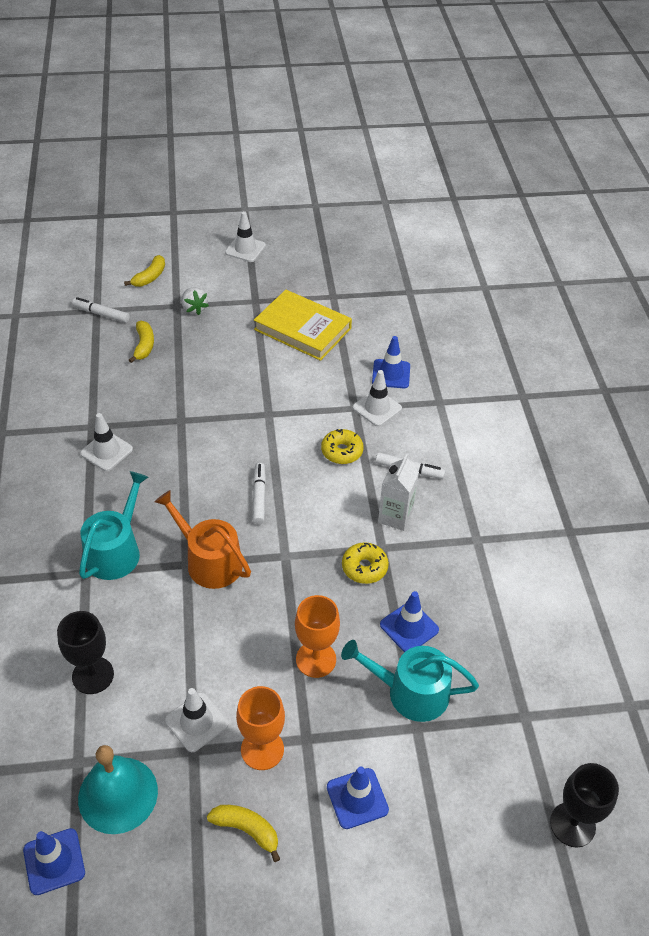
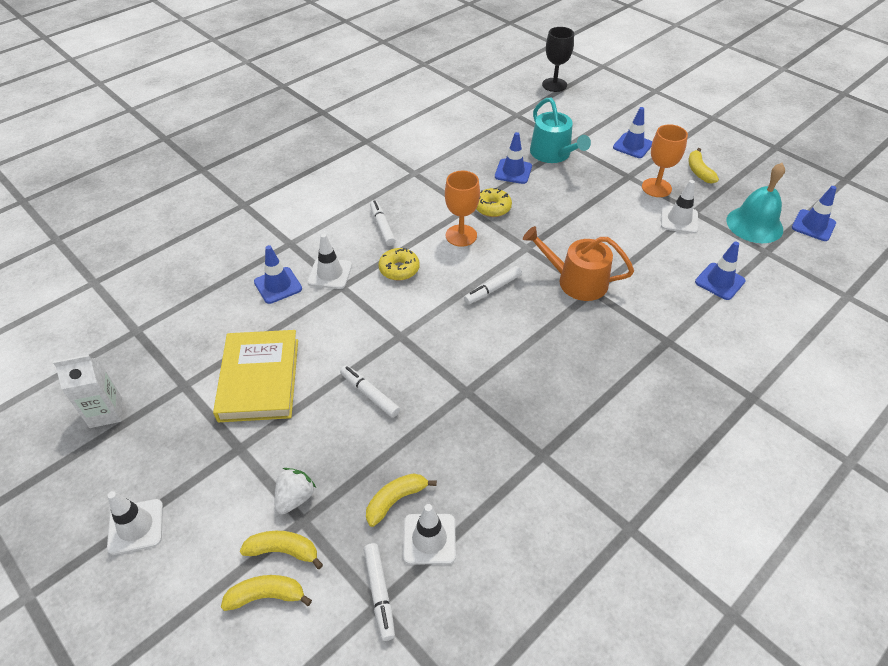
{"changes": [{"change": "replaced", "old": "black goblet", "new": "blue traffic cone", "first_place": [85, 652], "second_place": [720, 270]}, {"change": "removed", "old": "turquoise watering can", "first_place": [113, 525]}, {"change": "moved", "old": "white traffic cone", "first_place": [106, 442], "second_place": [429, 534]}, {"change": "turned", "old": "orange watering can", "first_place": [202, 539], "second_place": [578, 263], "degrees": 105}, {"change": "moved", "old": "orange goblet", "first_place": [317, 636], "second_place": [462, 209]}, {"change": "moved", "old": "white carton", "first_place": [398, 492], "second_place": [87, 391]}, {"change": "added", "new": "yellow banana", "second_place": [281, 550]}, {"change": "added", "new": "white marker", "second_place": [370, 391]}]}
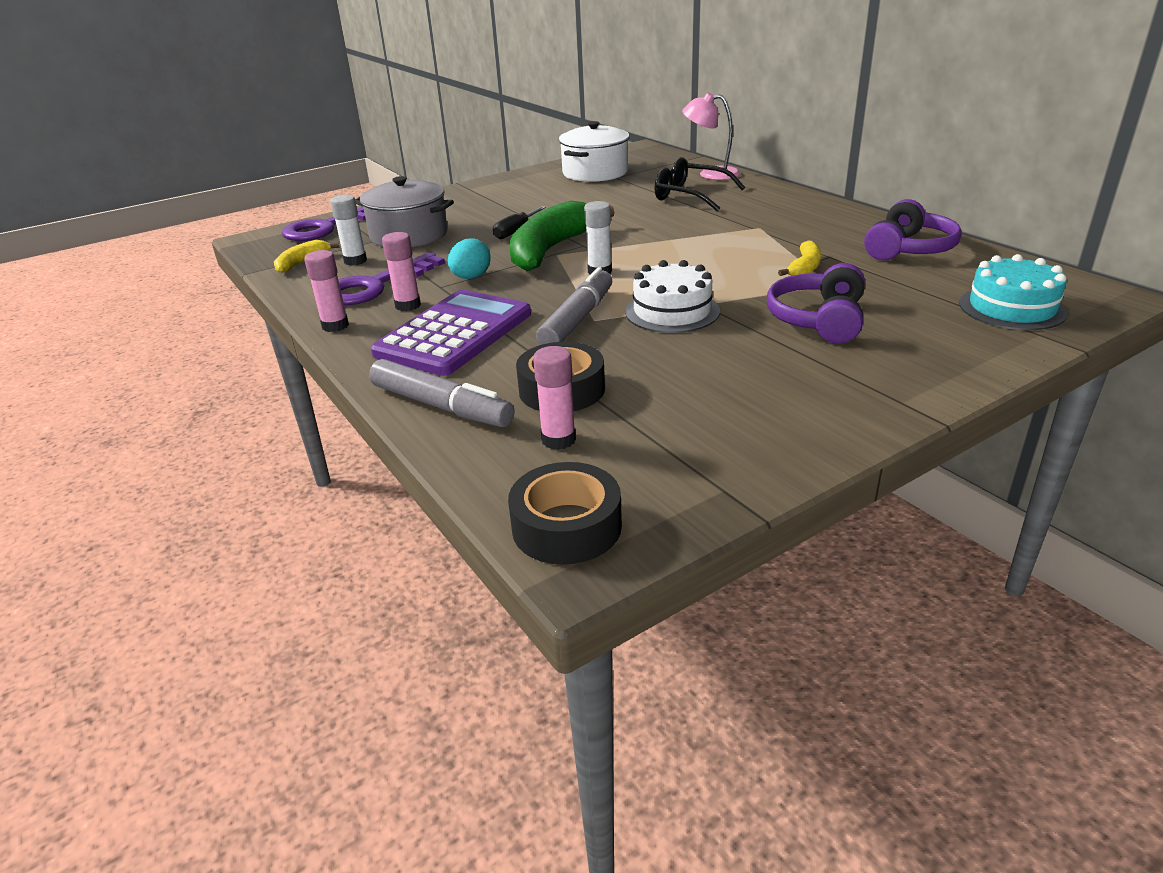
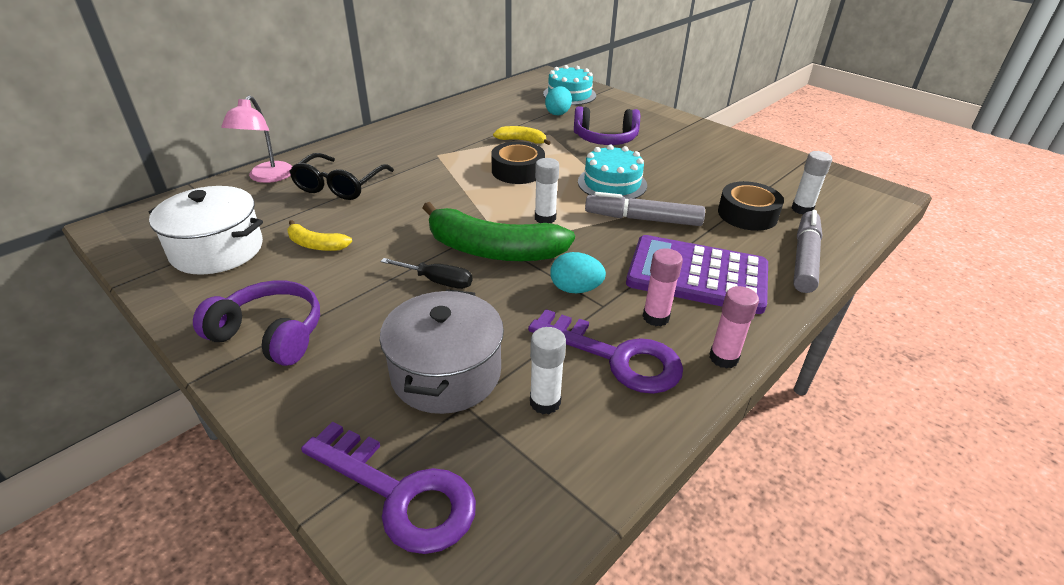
{"changes": [{"change": "moved", "old": "yellow banana", "first_place": [306, 256], "second_place": [319, 235]}, {"change": "moved", "old": "black tape", "first_place": [565, 513], "second_place": [518, 163]}, {"change": "recoloured", "old": "pink glue stick", "new": "white glue stick", "first_place": [554, 398], "second_place": [812, 182]}, {"change": "recoloured", "old": "white cake", "new": "turquoise cake", "first_place": [672, 296], "second_place": [612, 172]}, {"change": "moved", "old": "purple headphones", "first_place": [913, 230], "second_place": [256, 323]}, {"change": "added", "new": "turquoise egg", "second_place": [558, 100]}]}
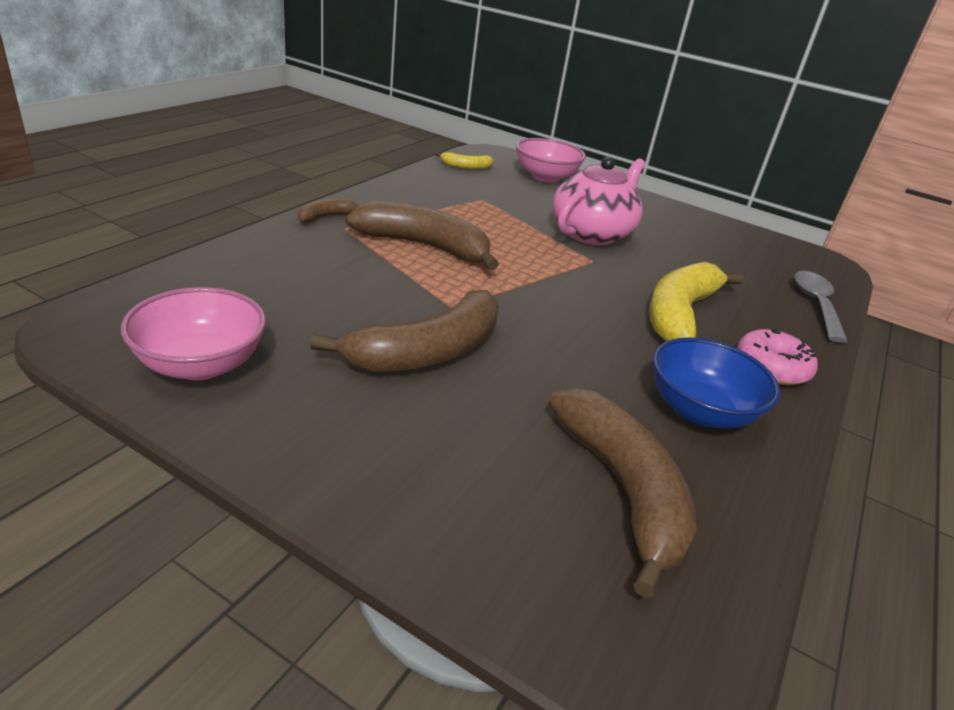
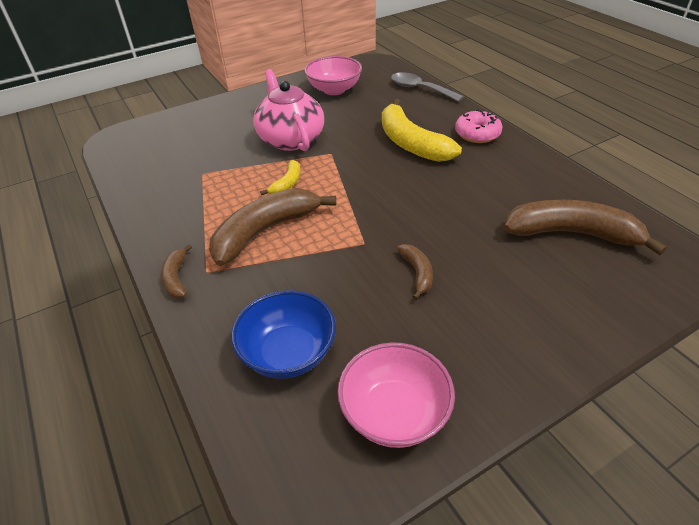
{"changes": [{"change": "resized", "old": "brown banana", "first_place": [404, 331], "second_place": [415, 272], "factor": 0.48}, {"change": "moved", "old": "yellow banana", "first_place": [464, 160], "second_place": [280, 177]}, {"change": "moved", "old": "pink bowl", "first_place": [551, 160], "second_place": [333, 75]}, {"change": "moved", "old": "blue bowl", "first_place": [716, 383], "second_place": [283, 334]}]}
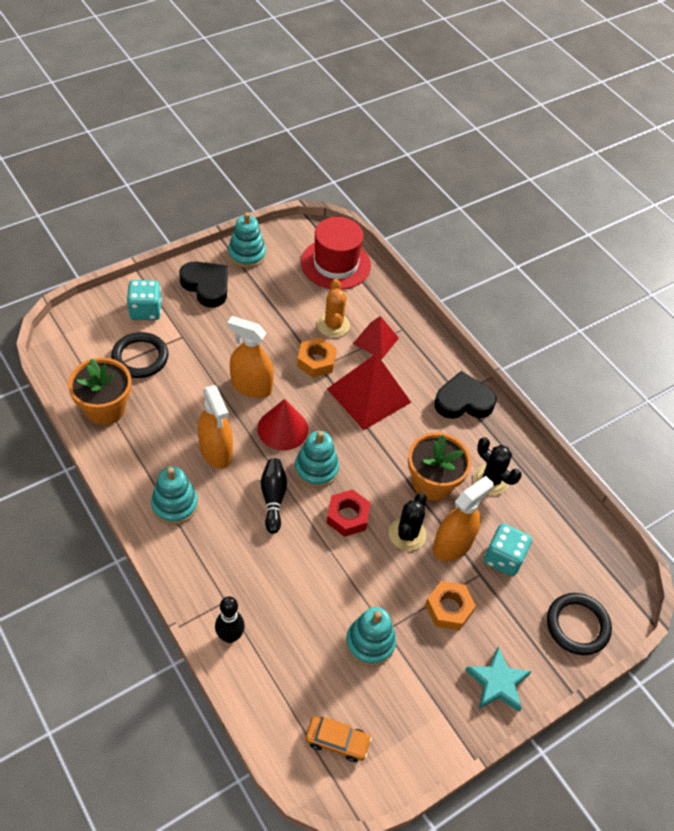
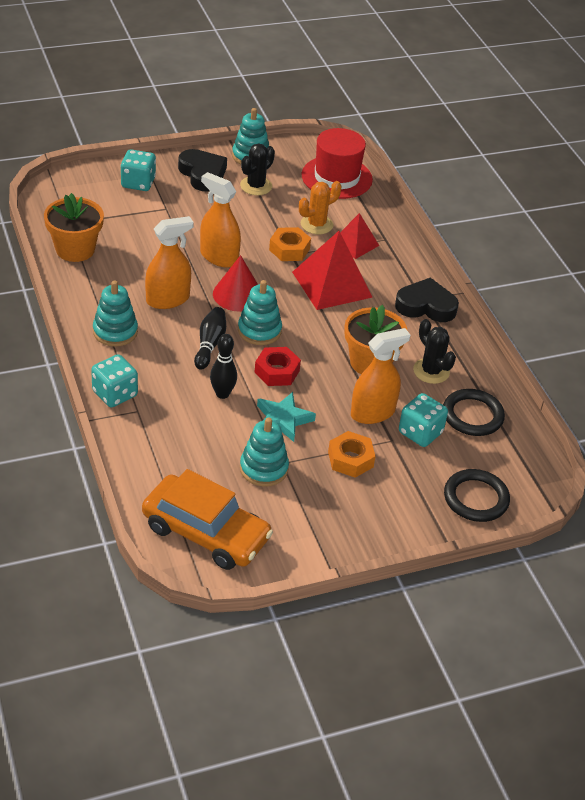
{"changes": [{"change": "moved", "old": "black ring", "first_place": [139, 355], "second_place": [474, 412]}, {"change": "turned", "old": "orange spray bottle", "first_place": [215, 427], "second_place": [169, 262], "degrees": -105}, {"change": "moved", "old": "black bowling pin", "first_place": [230, 619], "second_place": [223, 366]}, {"change": "resized", "old": "orange car", "first_place": [338, 739], "second_place": [207, 519], "factor": 2.09}, {"change": "turned", "old": "orange cactus", "first_place": [333, 308], "second_place": [320, 208], "degrees": 45}, {"change": "moved", "old": "black cactus", "first_place": [408, 522], "second_place": [257, 169]}, {"change": "moved", "old": "turquoise star", "first_place": [498, 679], "second_place": [286, 417]}, {"change": "added", "new": "turquoise dice", "second_place": [114, 380]}]}
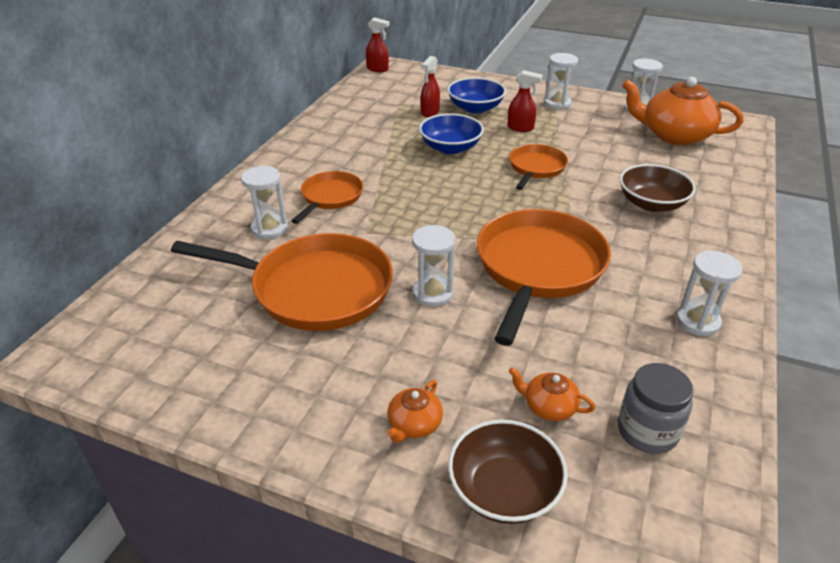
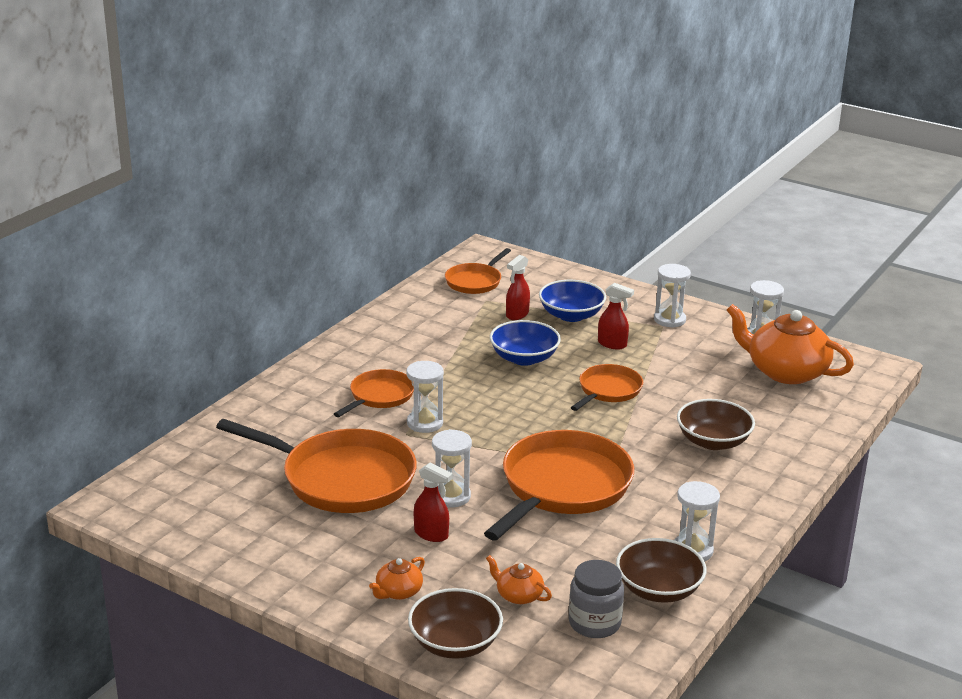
{"changes": [{"change": "moved", "old": "white hourglass", "first_place": [264, 202], "second_place": [425, 397]}, {"change": "moved", "old": "red spray bottle", "first_place": [378, 44], "second_place": [433, 502]}, {"change": "added", "new": "orange pan", "second_place": [478, 271]}, {"change": "added", "new": "brown bowl", "second_place": [661, 570]}]}
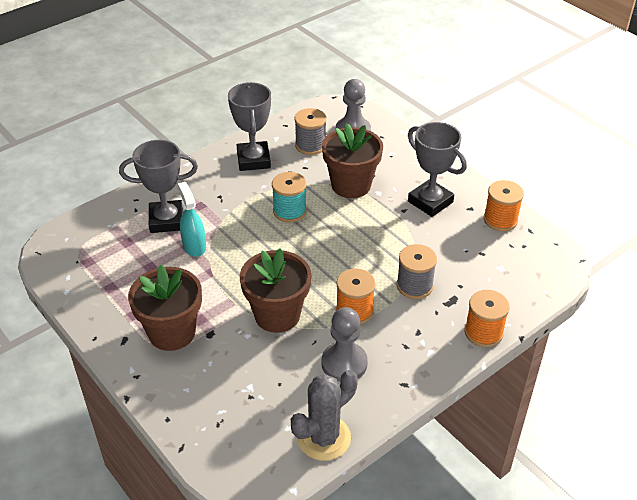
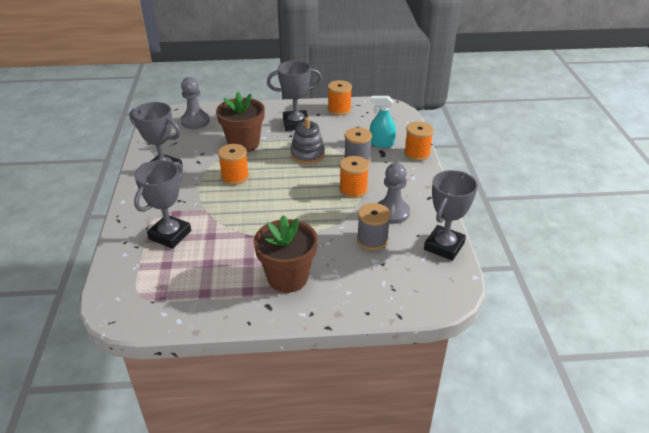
{"changes": [{"change": "moved", "old": "turquoise spray bottle", "first_place": [192, 219], "second_place": [383, 122]}, {"change": "removed", "old": "brown flower pot", "first_place": [275, 290]}, {"change": "recoloured", "old": "turquoise spool", "new": "orange spool", "first_place": [289, 197], "second_place": [233, 164]}, {"change": "replaced", "old": "grey cactus", "new": "grey trophy", "first_place": [324, 415], "second_place": [451, 215]}, {"change": "moved", "old": "grey spool", "first_place": [310, 131], "second_place": [374, 226]}, {"change": "added", "new": "grey stacking toy", "second_place": [307, 140]}]}
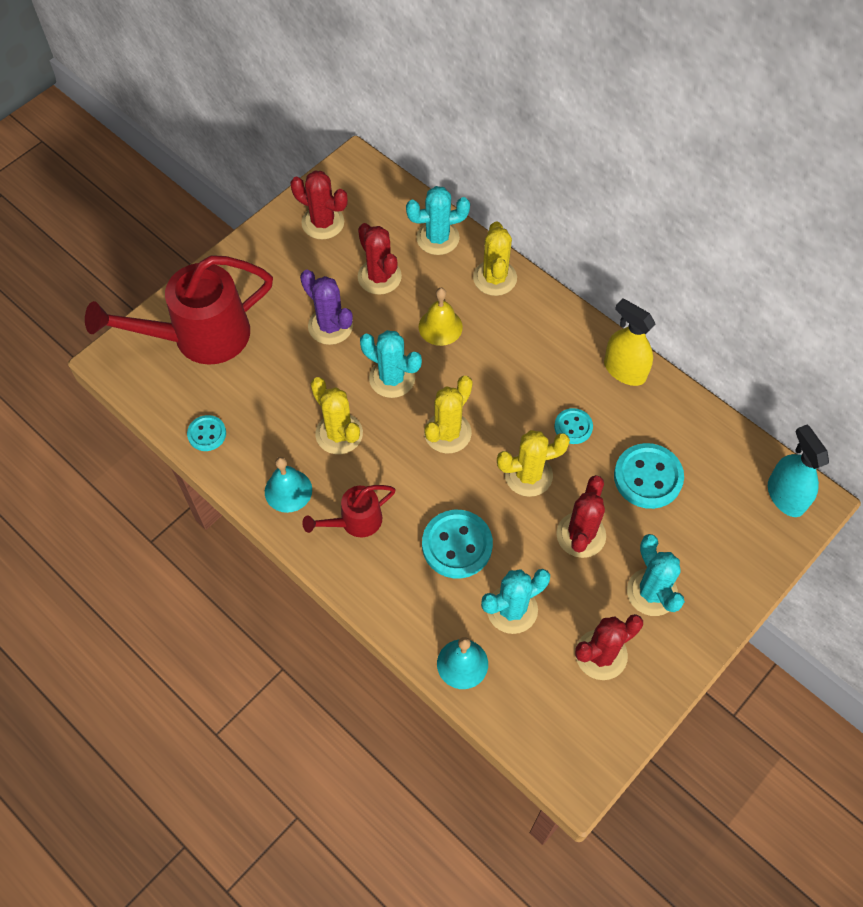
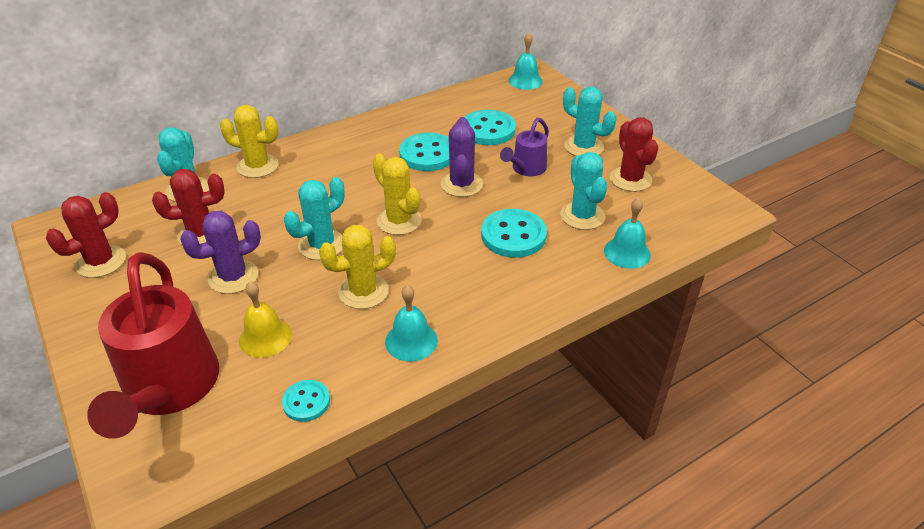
{"changes": [{"change": "removed", "old": "red watering can", "first_place": [349, 511]}, {"change": "moved", "old": "yellow bell", "first_place": [441, 317], "second_place": [265, 319]}, {"change": "recoloured", "old": "yellow cactus", "new": "purple cactus", "first_place": [533, 463], "second_place": [462, 157]}, {"change": "resized", "old": "turquoise button", "first_place": [573, 426], "second_place": [424, 152], "factor": 1.75}, {"change": "replaced", "old": "red cactus", "new": "purple watering can", "first_place": [581, 516], "second_place": [524, 147]}, {"change": "removed", "old": "yellow spray bottle", "first_place": [629, 342]}, {"change": "turned", "old": "turquoise cactus", "first_place": [656, 575], "second_place": [589, 121], "degrees": 45}, {"change": "replaced", "old": "turquoise spray bottle", "new": "turquoise bell", "first_place": [798, 470], "second_place": [526, 61]}]}
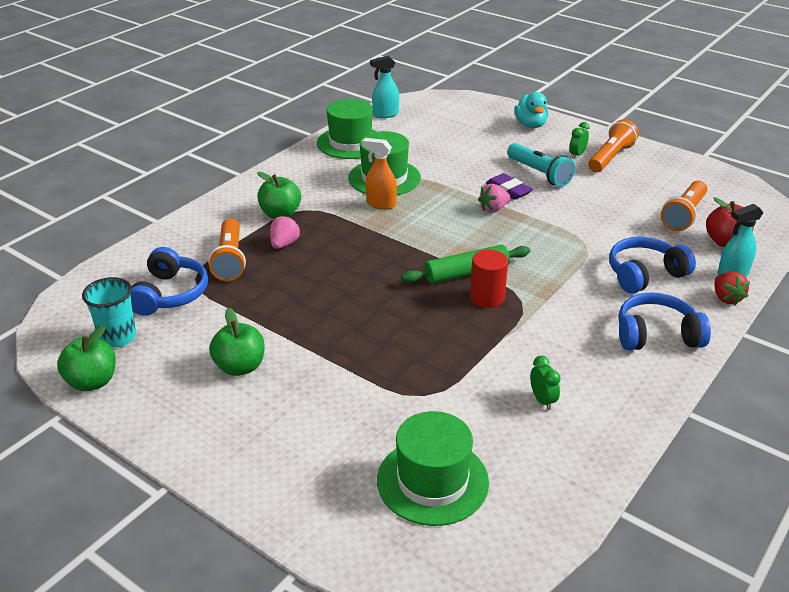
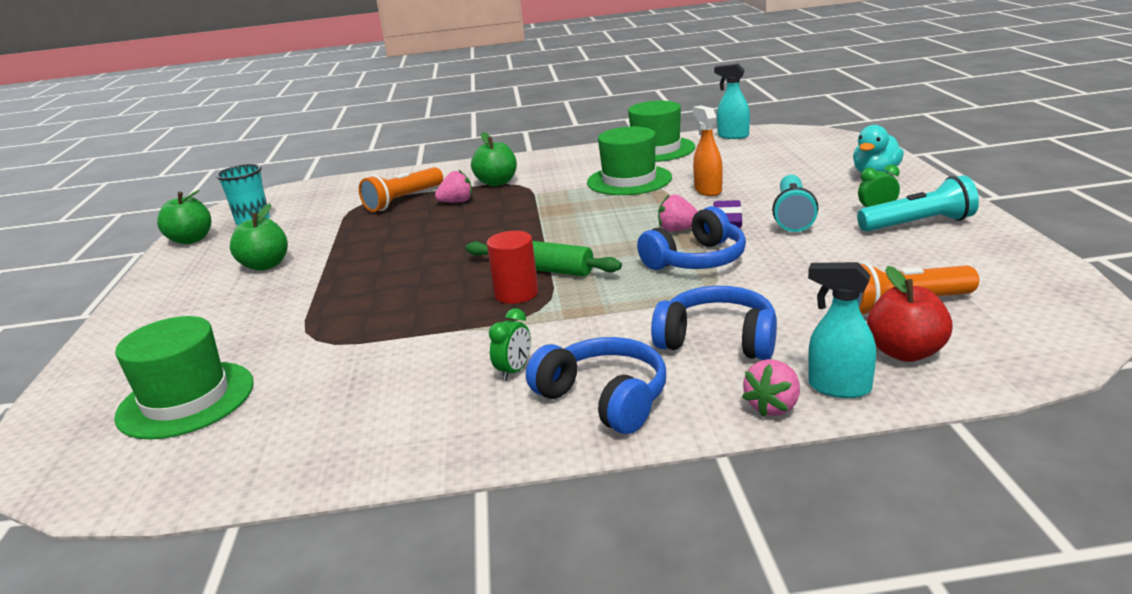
{"changes": [{"change": "moved", "old": "blue headphones", "first_place": [169, 281], "second_place": [691, 238]}, {"change": "moved", "old": "orange spray bottle", "first_place": [379, 174], "second_place": [708, 150]}, {"change": "moved", "old": "green clock", "first_place": [545, 383], "second_place": [510, 344]}, {"change": "recoloured", "old": "orange flashlight", "new": "turquoise flashlight", "first_place": [613, 145], "second_place": [918, 203]}, {"change": "recoloured", "old": "red strawberry", "new": "pink strawberry", "first_place": [732, 289], "second_place": [771, 388]}]}
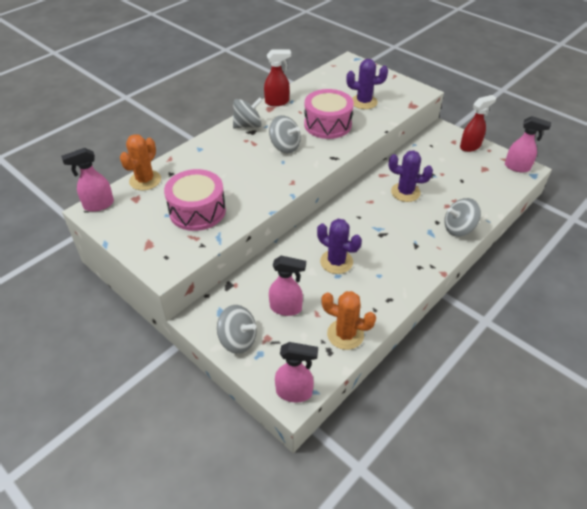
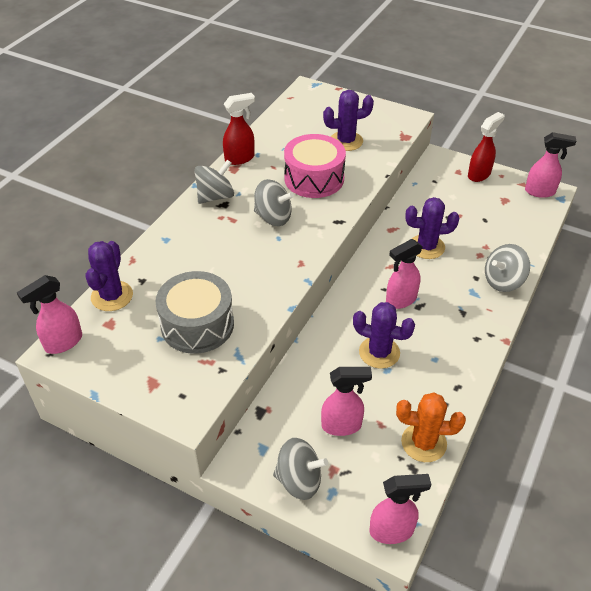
{"changes": [{"change": "recoloured", "old": "orange cactus", "new": "purple cactus", "first_place": [140, 162], "second_place": [109, 276]}, {"change": "recoloured", "old": "pink drum", "new": "grey drum", "first_place": [195, 200], "second_place": [194, 312]}, {"change": "added", "new": "pink spray bottle", "second_place": [404, 274]}]}
